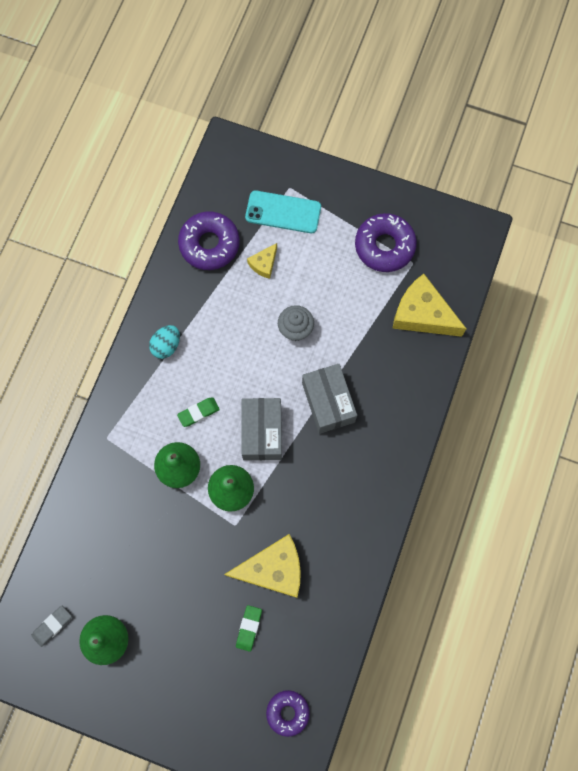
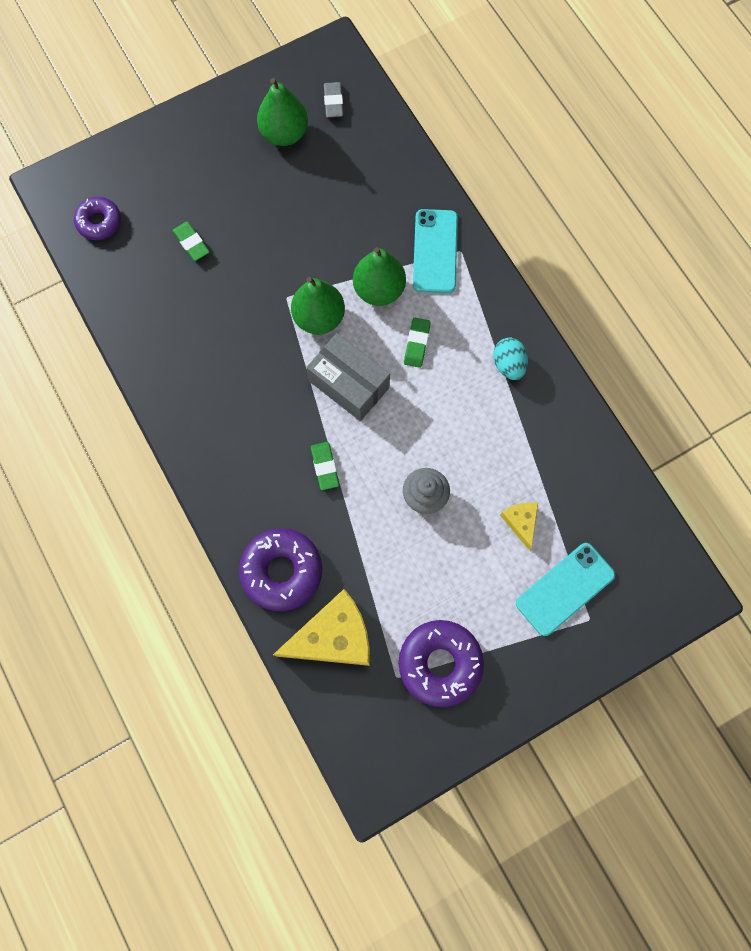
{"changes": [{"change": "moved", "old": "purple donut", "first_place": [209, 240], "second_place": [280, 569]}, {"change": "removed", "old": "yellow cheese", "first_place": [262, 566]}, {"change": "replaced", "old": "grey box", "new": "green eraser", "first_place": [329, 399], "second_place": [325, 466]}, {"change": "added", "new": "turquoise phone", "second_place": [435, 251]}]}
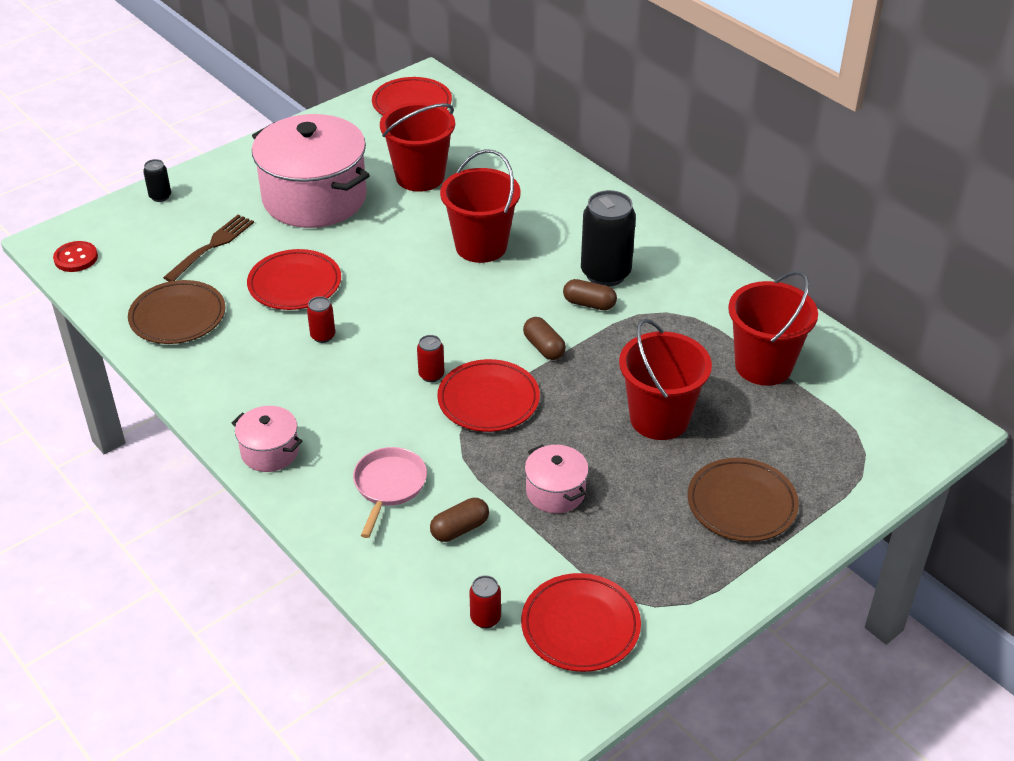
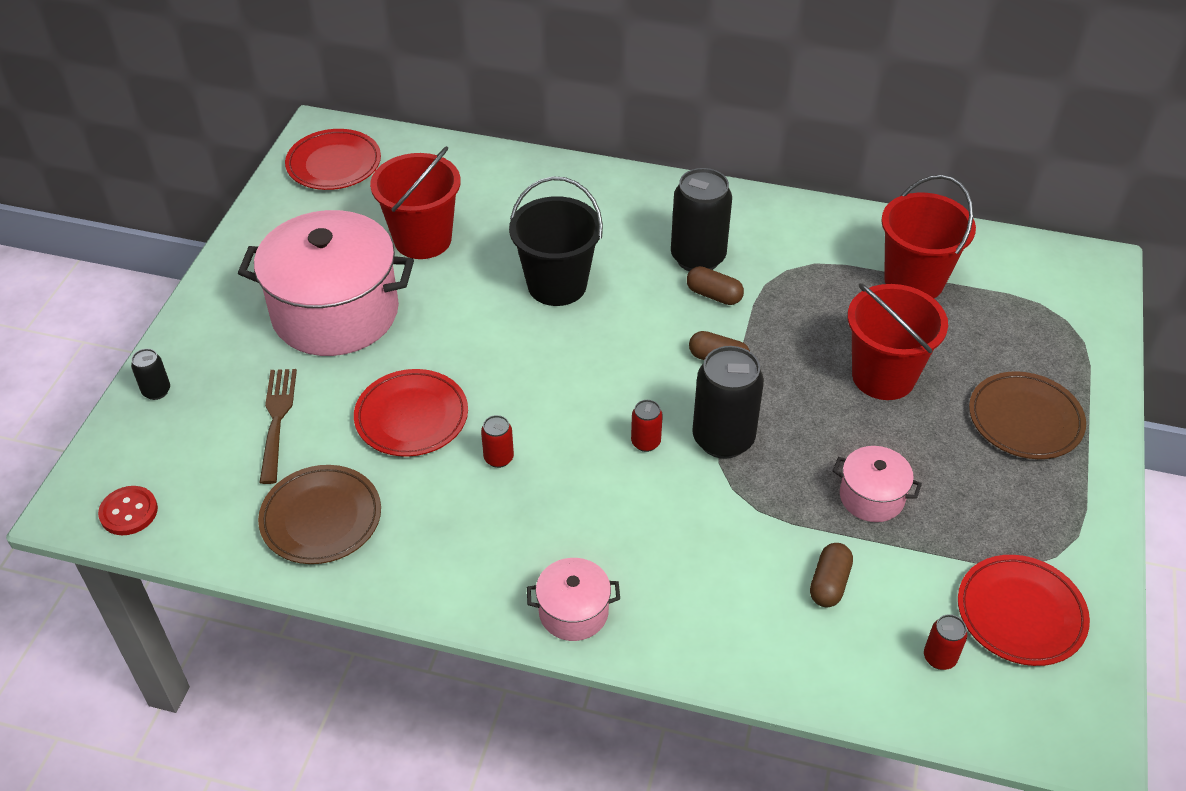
{"changes": [{"change": "removed", "old": "pink pan", "first_place": [390, 492]}, {"change": "replaced", "old": "red plate", "new": "black can", "first_place": [488, 395], "second_place": [728, 402]}, {"change": "recoloured", "old": "red bucket", "new": "black bucket", "first_place": [480, 206], "second_place": [556, 241]}, {"change": "turned", "old": "brown capsule", "first_place": [590, 294], "second_place": [715, 285], "degrees": 45}]}
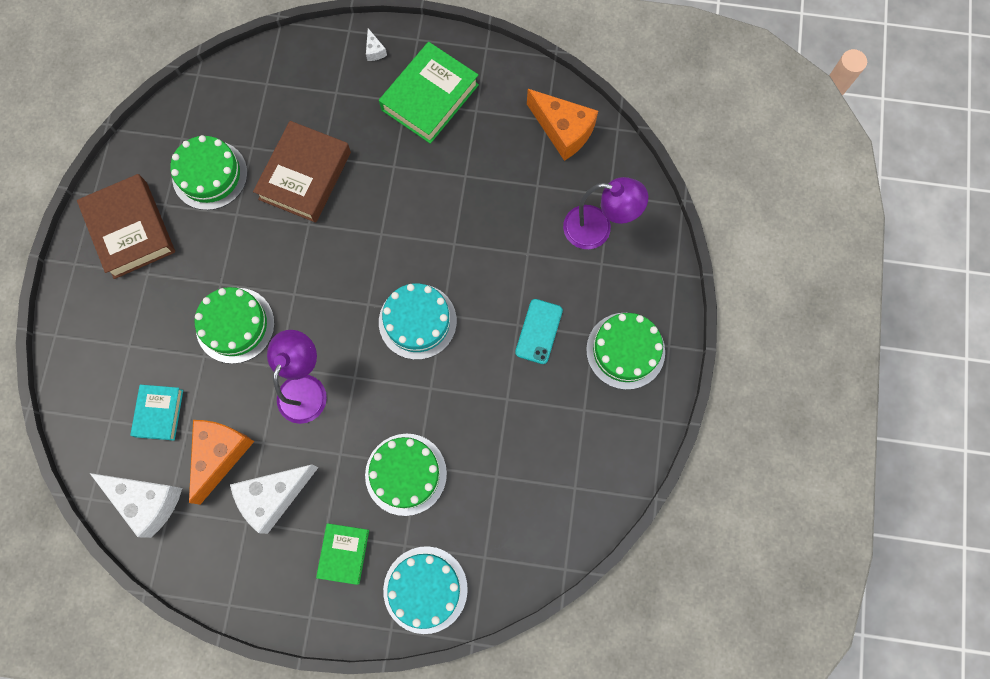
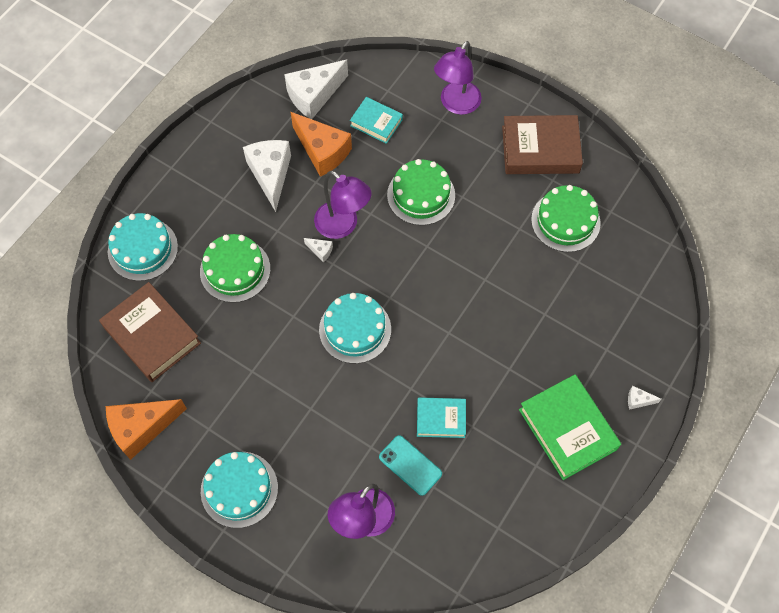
{"changes": [{"change": "moved", "old": "brown book", "first_place": [302, 172], "second_place": [150, 332]}, {"change": "removed", "old": "green book", "first_place": [342, 554]}, {"change": "moved", "old": "turquoise phone", "first_place": [539, 331], "second_place": [410, 465]}, {"change": "moved", "old": "orange cheese", "first_place": [562, 125], "second_place": [146, 429]}, {"change": "recoloured", "old": "green cake", "new": "turquoise cake", "first_place": [625, 351], "second_place": [239, 490]}, {"change": "added", "new": "white cheese", "second_place": [318, 250]}, {"change": "added", "new": "turquoise book", "second_place": [441, 417]}, {"change": "added", "new": "purple lamp", "second_place": [458, 78]}]}
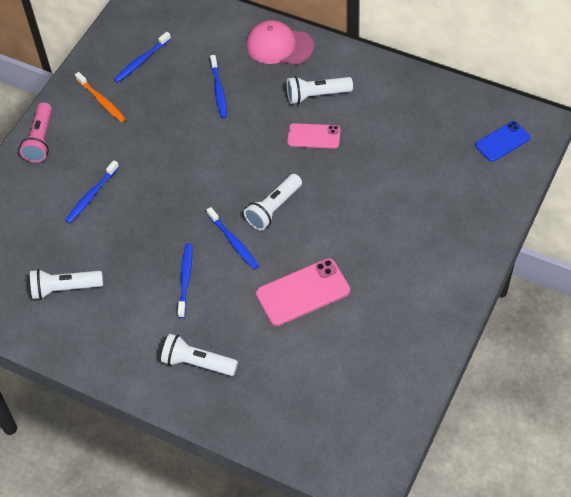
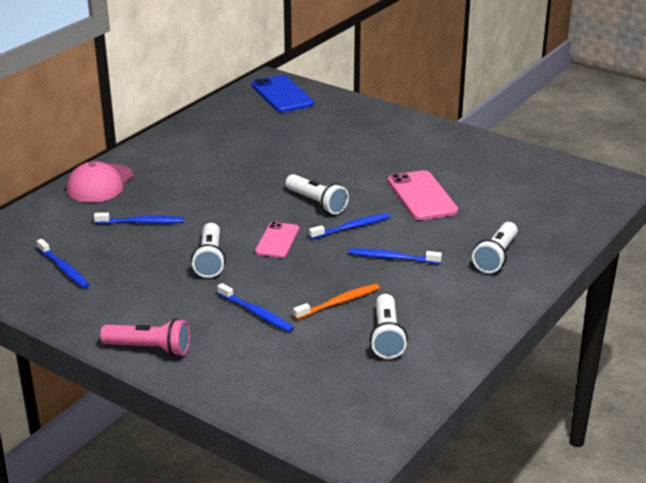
{"changes": [{"change": "moved", "old": "orange toothbrush", "first_place": [100, 97], "second_place": [336, 302]}, {"change": "moved", "old": "white flashlight", "first_place": [320, 90], "second_place": [208, 250]}, {"change": "moved", "old": "pink phone", "first_place": [313, 136], "second_place": [277, 240]}, {"change": "resized", "old": "blue phone", "first_place": [503, 141], "second_place": [283, 93], "factor": 1.56}]}
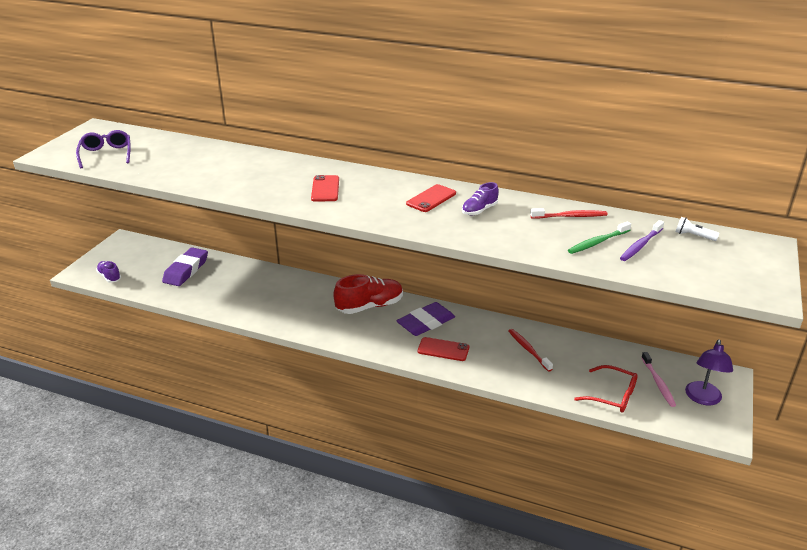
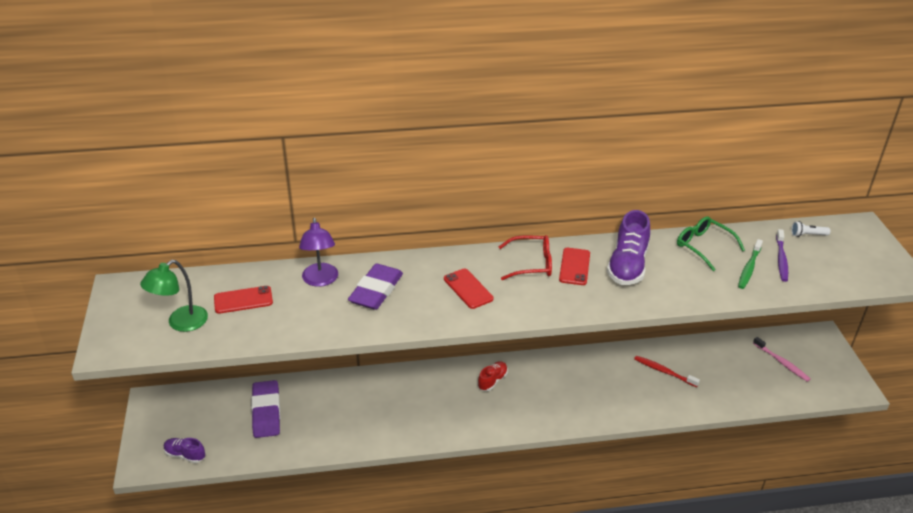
{"changes": [{"change": "replaced", "old": "purple glasses", "new": "green lamp", "first_place": [103, 149], "second_place": [174, 296]}, {"change": "resized", "old": "red shoe", "first_place": [368, 294], "second_place": [493, 376], "factor": 0.55}, {"change": "moved", "old": "purple eraser", "first_place": [425, 319], "second_place": [375, 286]}, {"change": "moved", "old": "red phone", "first_place": [443, 349], "second_place": [243, 300]}, {"change": "resized", "old": "purple shoe", "first_place": [480, 198], "second_place": [628, 247], "factor": 1.82}, {"change": "replaced", "old": "red toothbrush", "new": "green glasses", "first_place": [568, 213], "second_place": [711, 243]}, {"change": "moved", "old": "red glasses", "first_place": [606, 389], "second_place": [525, 257]}, {"change": "moved", "old": "purple lamp", "first_place": [709, 372], "second_place": [318, 252]}]}
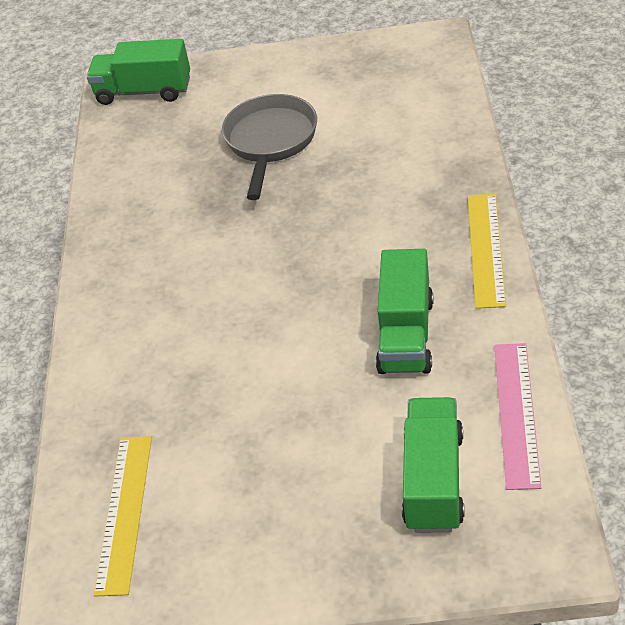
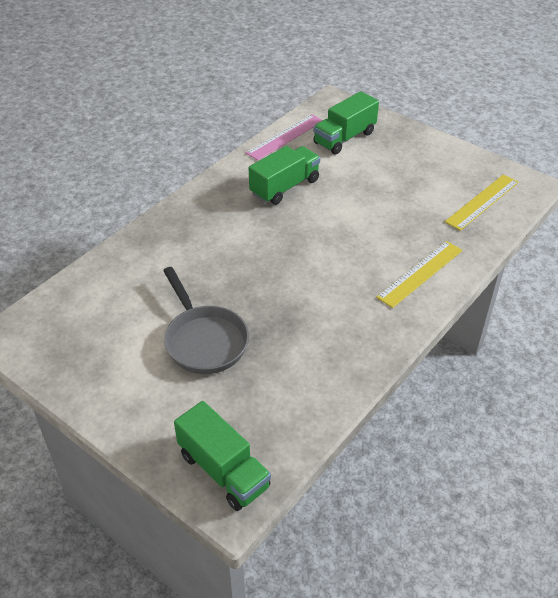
{"changes": [{"change": "turned", "old": "grey pan", "first_place": [269, 147], "second_place": [206, 320], "degrees": -75}, {"change": "moved", "old": "yellow ruler", "first_place": [487, 251], "second_place": [419, 274]}]}
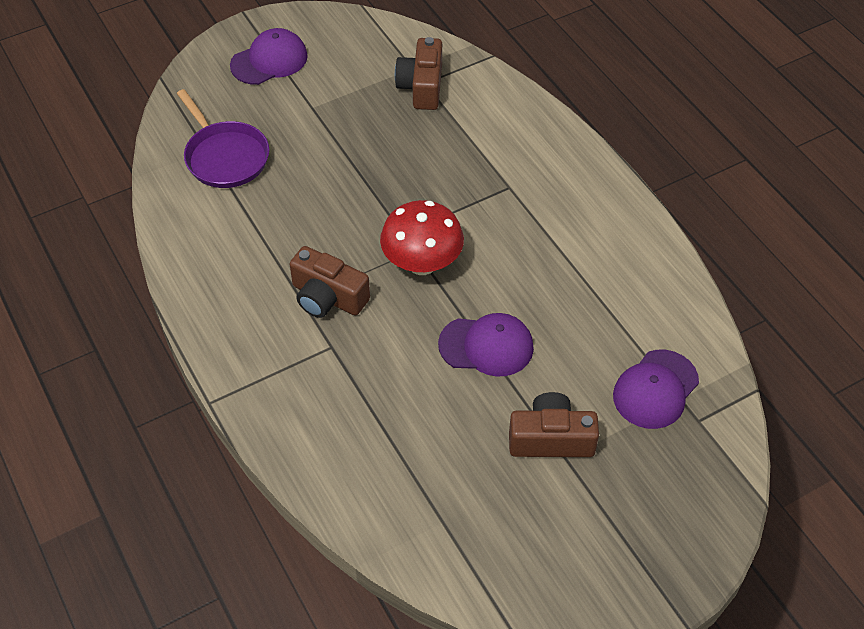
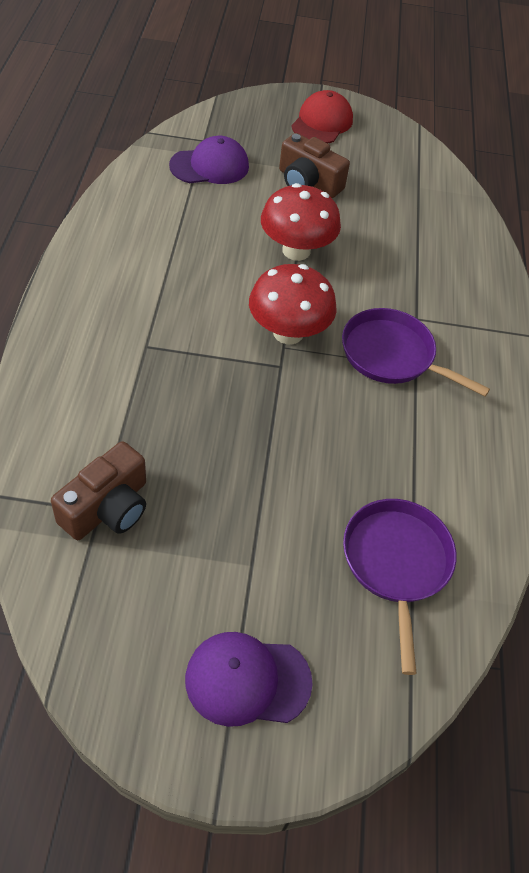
{"changes": [{"change": "replaced", "old": "brown camera", "new": "purple pan", "first_place": [330, 282], "second_place": [416, 352]}, {"change": "replaced", "old": "purple cap", "new": "red mushroom", "first_place": [486, 345], "second_place": [301, 222]}, {"change": "added", "new": "red cap", "second_place": [322, 116]}]}
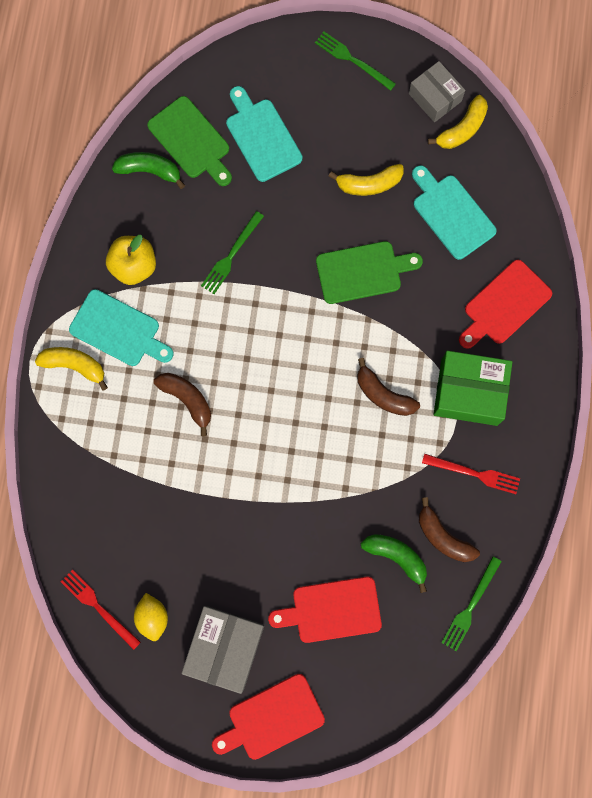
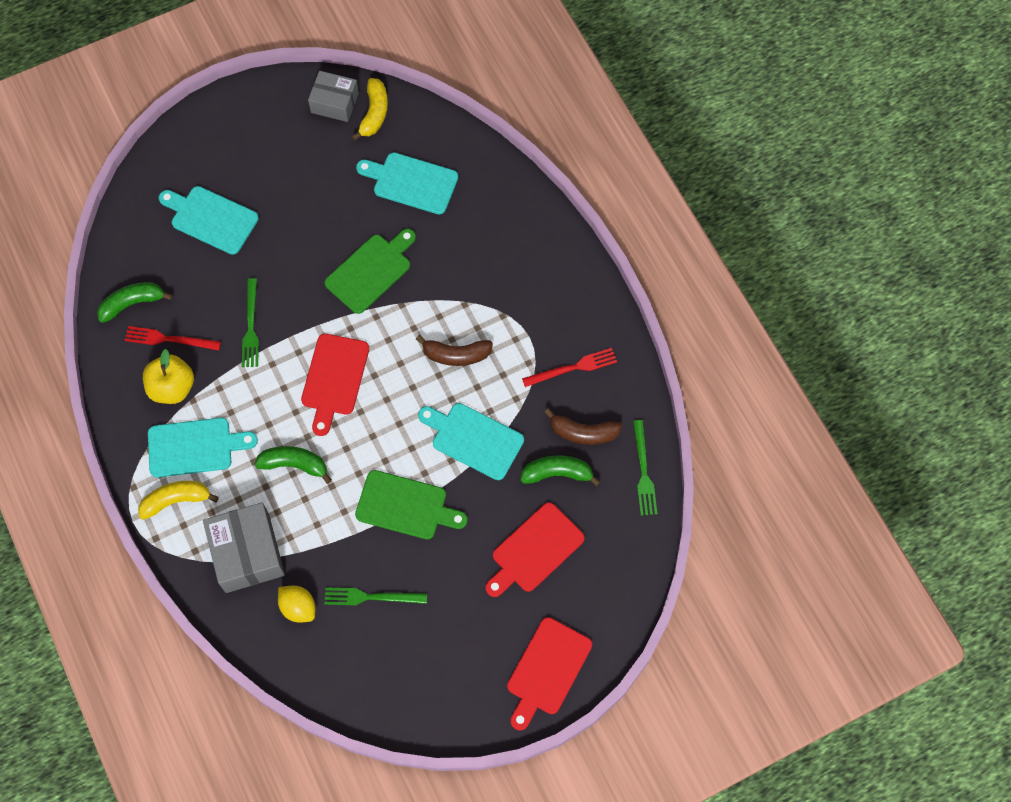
{"changes": [{"change": "moved", "old": "red fork", "first_place": [101, 609], "second_place": [172, 338]}, {"change": "moved", "old": "yellow lemon", "first_place": [151, 617], "second_place": [296, 604]}, {"change": "moved", "old": "green cutting board", "first_place": [189, 141], "second_place": [411, 504]}, {"change": "recoloured", "old": "brown banana", "new": "green banana", "first_place": [182, 404], "second_place": [293, 465]}, {"change": "moved", "old": "grey box", "first_place": [222, 650], "second_place": [244, 547]}, {"change": "moved", "old": "green fork", "first_place": [355, 61], "second_place": [375, 596]}, {"change": "removed", "old": "yellow banana", "first_place": [366, 180]}, {"change": "removed", "old": "green box", "first_place": [472, 388]}, {"change": "moved", "old": "red cutting board", "first_place": [505, 304], "second_place": [335, 385]}, {"change": "added", "new": "turquoise cutting board", "second_place": [471, 441]}]}
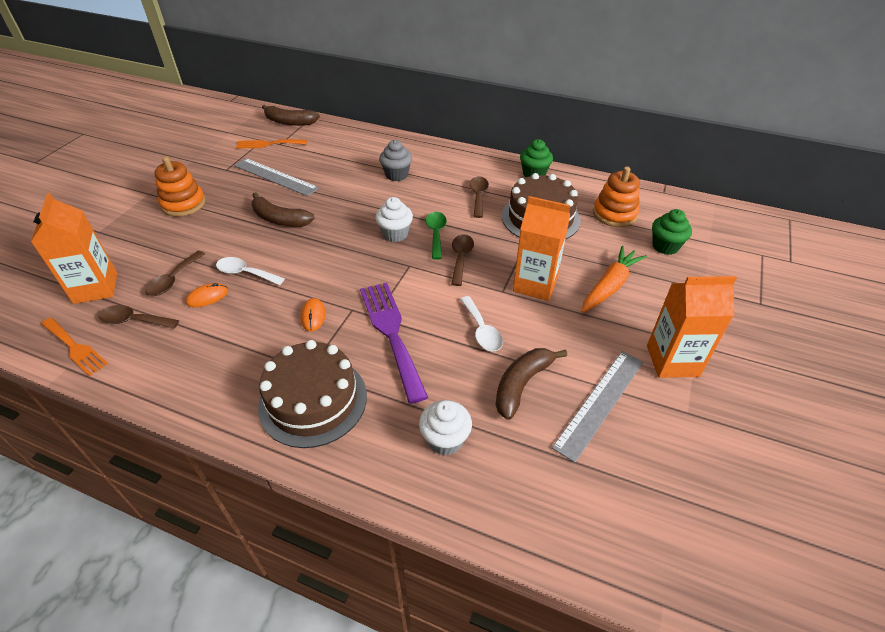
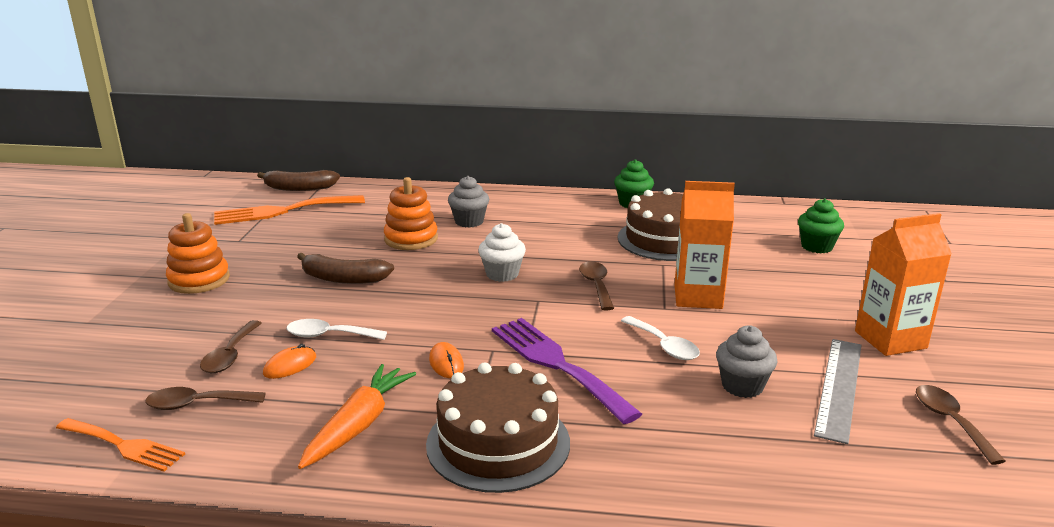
{"changes": [{"change": "removed", "old": "orange carton", "first_place": [74, 248]}, {"change": "removed", "old": "grey ruler", "first_place": [276, 177]}, {"change": "resized", "old": "orange fork", "first_place": [271, 144], "second_place": [289, 210], "factor": 1.6}, {"change": "removed", "old": "white cupcake", "first_place": [445, 427]}, {"change": "removed", "old": "green spoon", "first_place": [436, 235]}, {"change": "moved", "old": "brown spoon", "first_place": [479, 197], "second_place": [961, 425]}, {"change": "replaced", "old": "brown banana", "new": "grey cupcake", "first_place": [531, 384], "second_place": [746, 361]}, {"change": "moved", "old": "orange carrot", "first_place": [614, 279], "second_place": [357, 416]}, {"change": "moved", "old": "orange stacking toy", "first_place": [616, 197], "second_place": [411, 213]}]}
